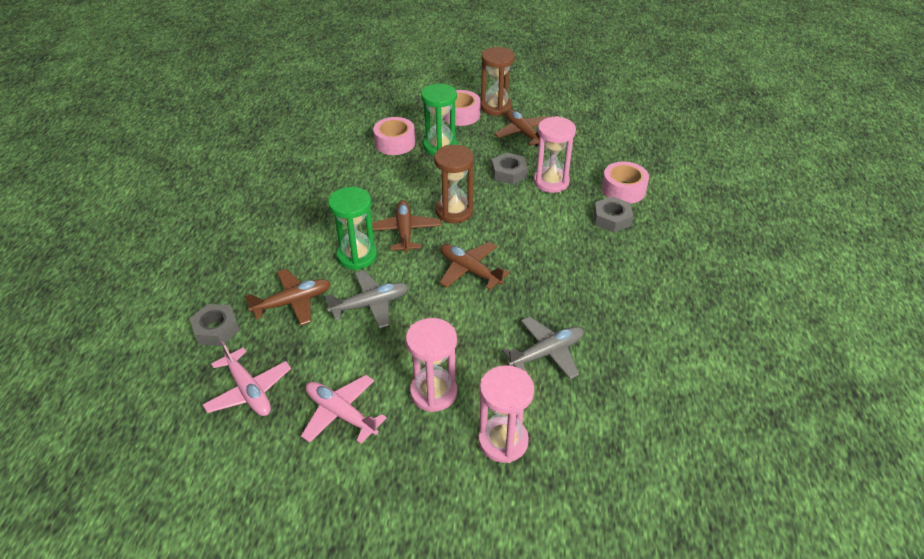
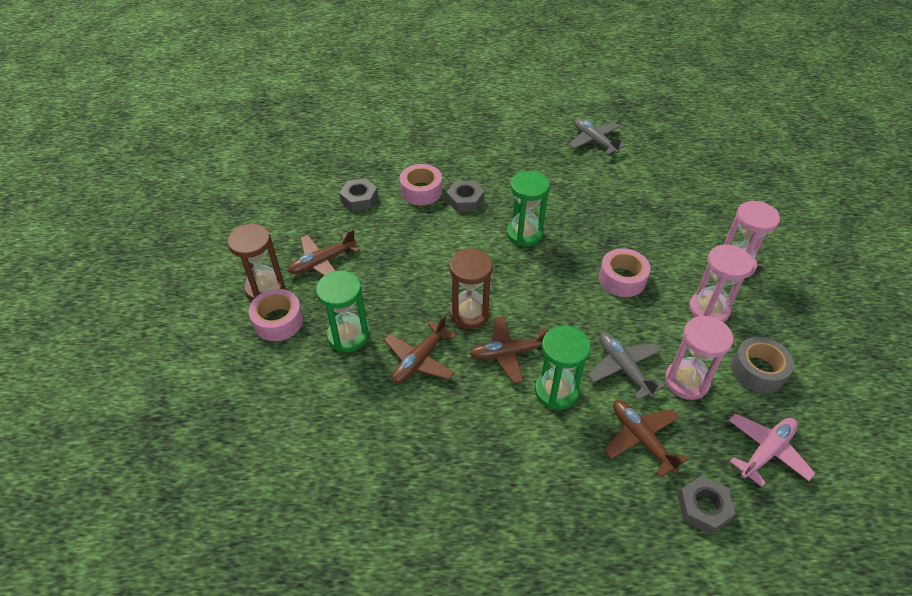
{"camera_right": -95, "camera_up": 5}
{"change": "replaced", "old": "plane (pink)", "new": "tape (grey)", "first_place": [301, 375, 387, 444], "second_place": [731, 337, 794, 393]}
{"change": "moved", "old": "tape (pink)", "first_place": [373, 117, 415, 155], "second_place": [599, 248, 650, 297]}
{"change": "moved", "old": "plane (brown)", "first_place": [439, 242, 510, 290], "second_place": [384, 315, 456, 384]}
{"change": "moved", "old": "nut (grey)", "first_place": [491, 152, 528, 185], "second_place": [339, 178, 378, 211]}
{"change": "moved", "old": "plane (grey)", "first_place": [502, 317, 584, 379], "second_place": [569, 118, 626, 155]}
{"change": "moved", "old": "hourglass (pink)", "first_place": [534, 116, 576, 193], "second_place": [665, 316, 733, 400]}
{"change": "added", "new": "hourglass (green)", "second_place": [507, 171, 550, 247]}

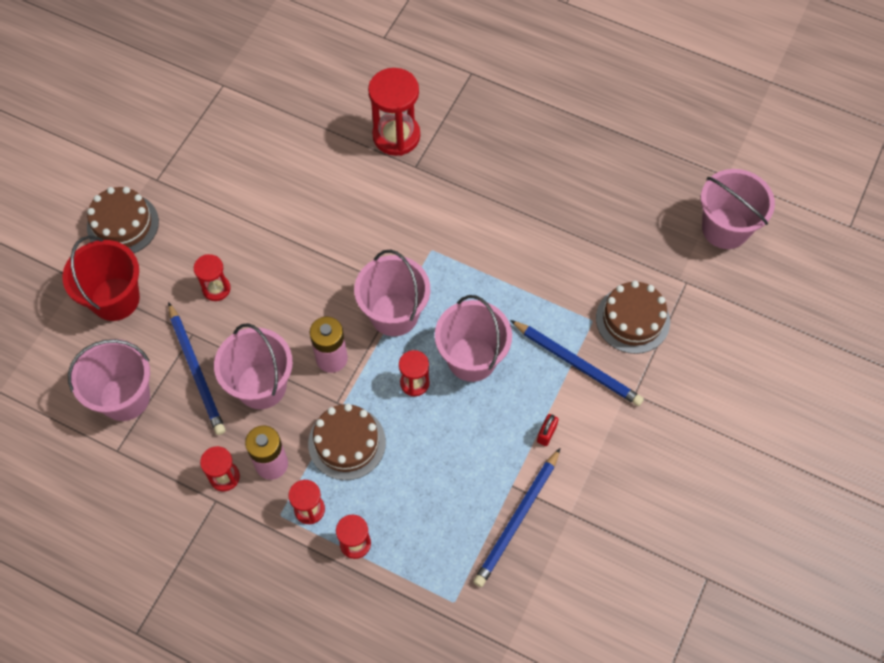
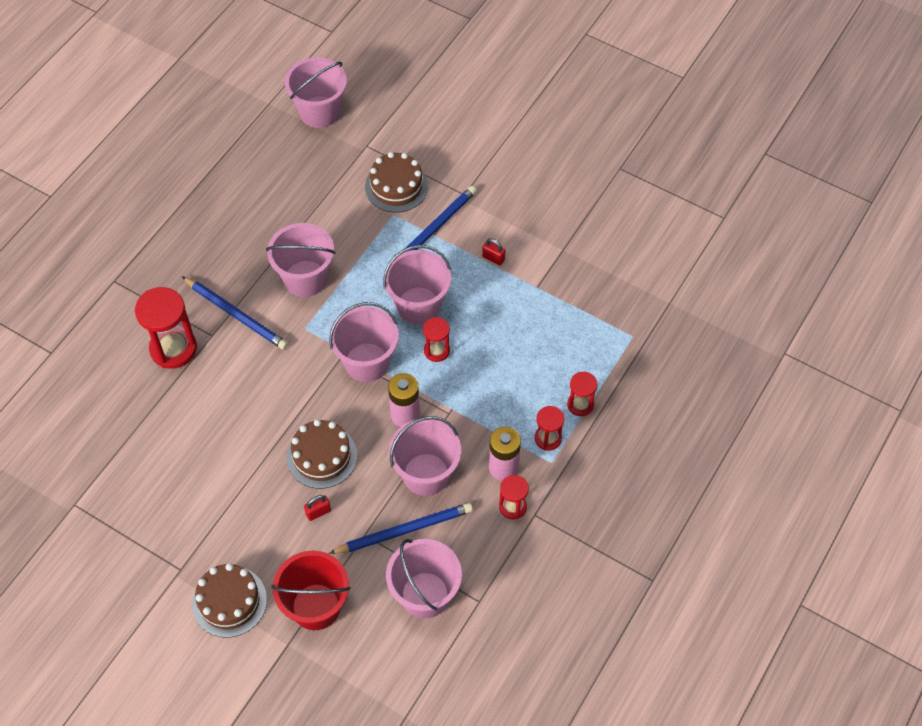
{"camera_right": -85, "camera_up": -5}
{"change": "replaced", "old": "hourglass (red)", "new": "padlock (red)", "first_place": [194, 254, 231, 301], "second_place": [304, 495, 331, 521]}
{"change": "moved", "old": "cake (brown)", "first_place": [308, 404, 386, 480], "second_place": [287, 419, 357, 489]}
{"change": "moved", "old": "pencil (blue)", "first_place": [473, 448, 560, 587], "second_place": [182, 276, 288, 350]}
{"change": "added", "new": "bucket (pink)", "second_place": [266, 223, 336, 297]}

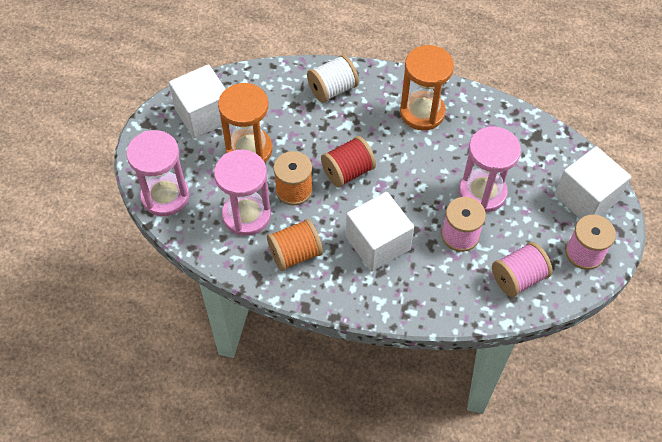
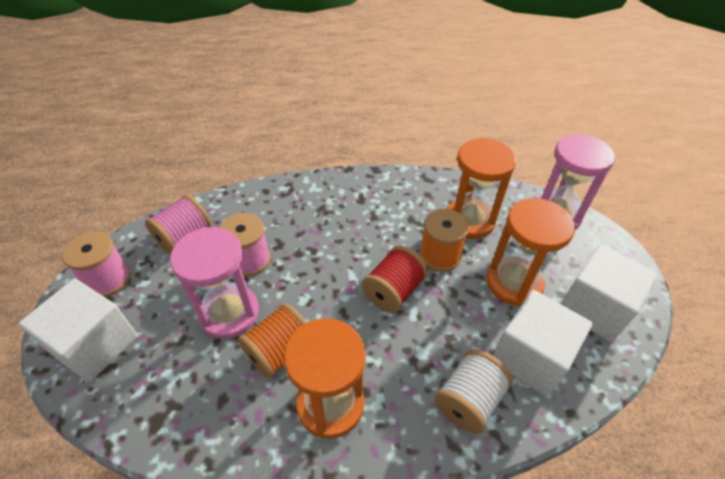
{"camera_right": 160, "camera_up": -10}
{"change": "recoloured", "old": "hourglass (pink)", "new": "hourglass (orange)", "first_place": [214, 150, 271, 236], "second_place": [447, 138, 516, 239]}
{"change": "moved", "old": "spool (orange)", "first_place": [267, 219, 323, 271], "second_place": [238, 303, 307, 378]}
{"change": "moved", "old": "cube (white)", "first_place": [346, 192, 414, 271], "second_place": [493, 290, 593, 397]}

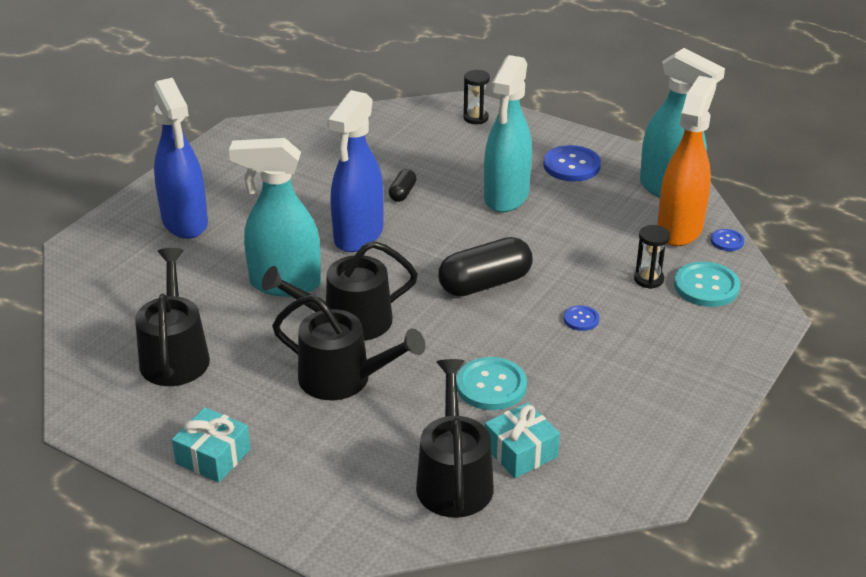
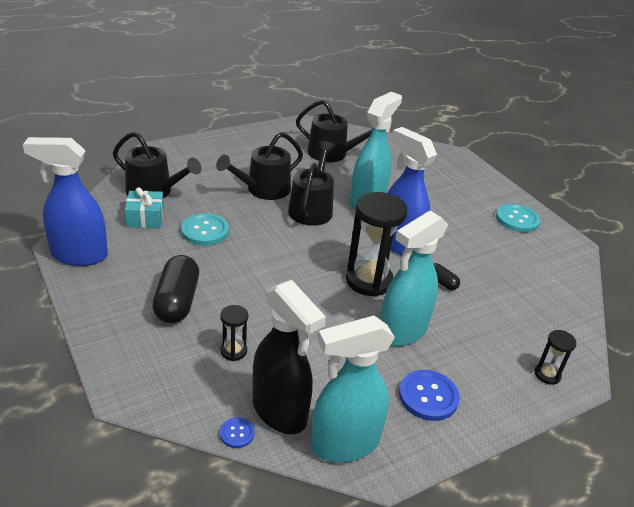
{"camera_right": 115, "camera_up": 0}
{"change": "moved", "old": "spray bottle (blue)", "first_place": [153, 78, 208, 239], "second_place": [23, 137, 108, 266]}
{"change": "removed", "old": "gift (turquoise)", "first_place": [172, 407, 251, 483]}
{"change": "moved", "old": "capsule (black)", "first_place": [438, 237, 533, 297], "second_place": [152, 255, 199, 323]}
{"change": "turned", "old": "spray bottle (turquoise)", "first_place": [484, 55, 532, 213], "second_place": [380, 211, 448, 346], "degrees": -90}
{"change": "removed", "old": "button (blue)", "first_place": [564, 305, 599, 331]}
{"change": "recoloured", "old": "spray bottle (orange)", "new": "spray bottle (black)", "first_place": [657, 76, 717, 246], "second_place": [253, 280, 326, 434]}
{"change": "moved", "old": "button (turquoise)", "first_place": [674, 262, 740, 307], "second_place": [496, 204, 540, 232]}
{"change": "added", "new": "hourglass (black)", "second_place": [346, 192, 408, 297]}

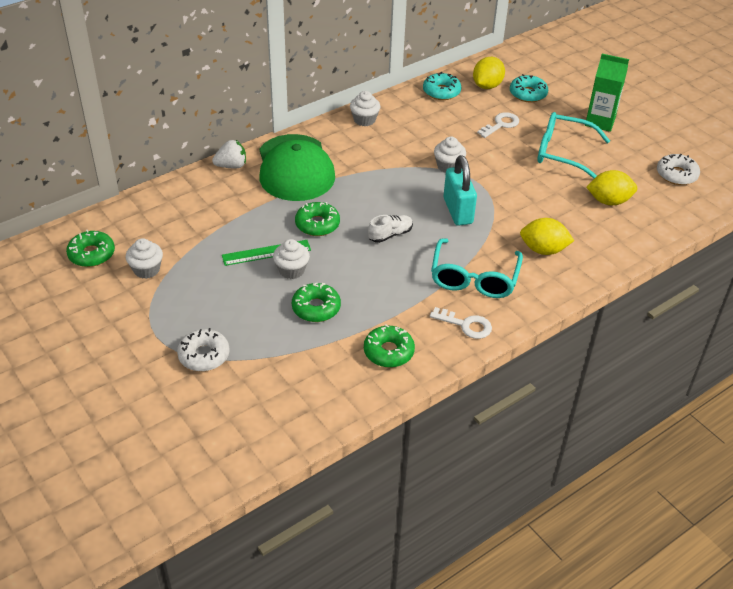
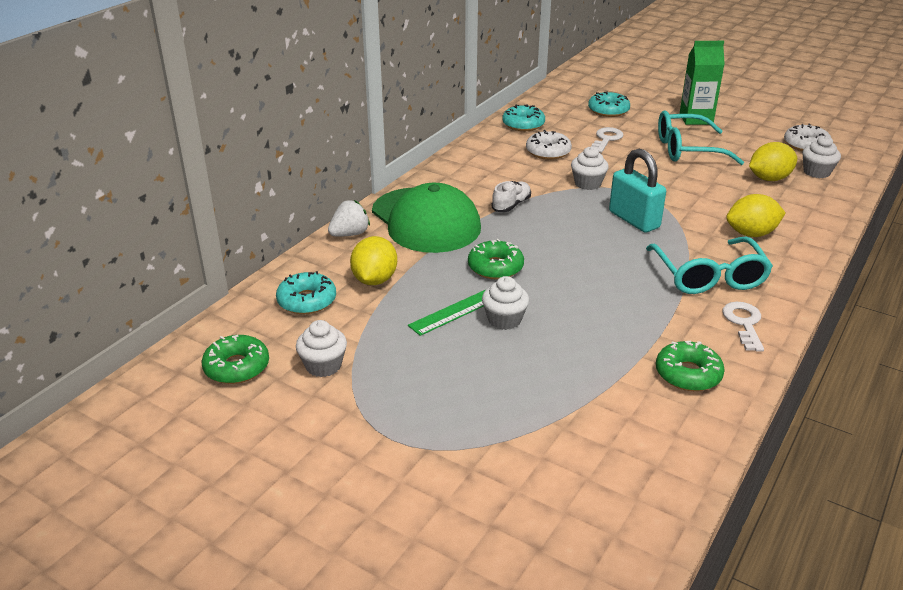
{"camera_right": -20, "camera_up": -10}
{"change": "moved", "old": "donut (white)", "first_place": [177, 328, 229, 371], "second_place": [526, 130, 572, 160]}
{"change": "removed", "old": "donut (green)", "first_place": [292, 283, 341, 322]}
{"change": "moved", "old": "cupcake (white)", "first_place": [350, 91, 381, 126], "second_place": [802, 135, 841, 178]}
{"change": "moved", "old": "shoe (white)", "first_place": [368, 215, 413, 243], "second_place": [492, 181, 531, 212]}
{"change": "turned", "old": "key (white)", "first_place": [430, 307, 492, 339], "second_place": [722, 302, 764, 352], "degrees": -90}
{"change": "moved", "old": "lemon (yellow)", "first_place": [473, 57, 505, 89], "second_place": [350, 236, 397, 285]}
{"change": "added", "new": "donut (turquoise)", "second_place": [276, 271, 336, 314]}

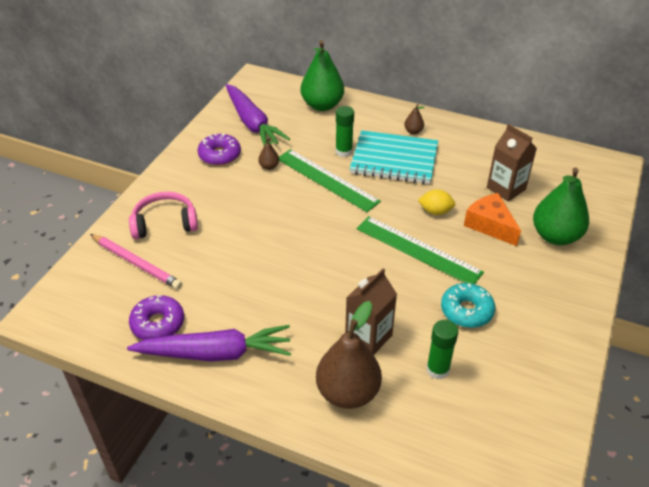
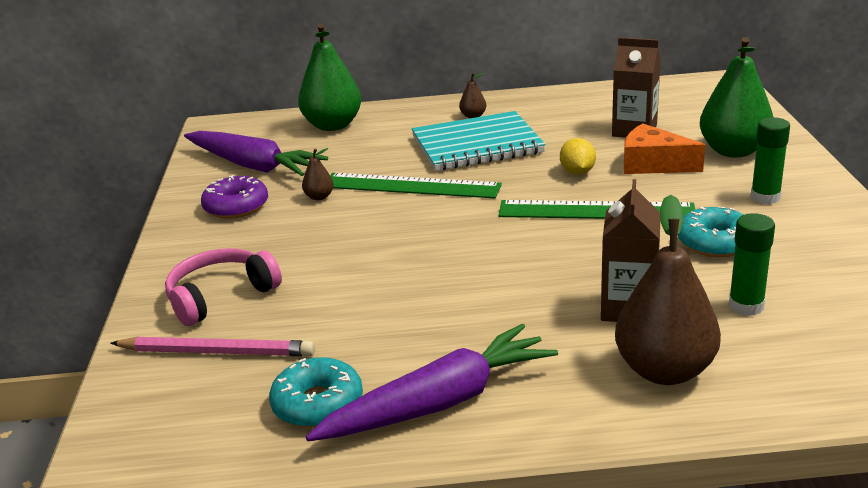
{"camera_right": -25, "camera_up": -15}
{"change": "recoloured", "old": "donut (purple)", "new": "donut (turquoise)", "first_place": [129, 295, 184, 340], "second_place": [269, 357, 363, 428]}
{"change": "moved", "old": "glue stick (green)", "first_place": [335, 106, 354, 157], "second_place": [750, 117, 790, 204]}
{"change": "turned", "old": "lemon (yellow)", "first_place": [418, 189, 455, 215], "second_place": [560, 138, 596, 175], "degrees": -75}

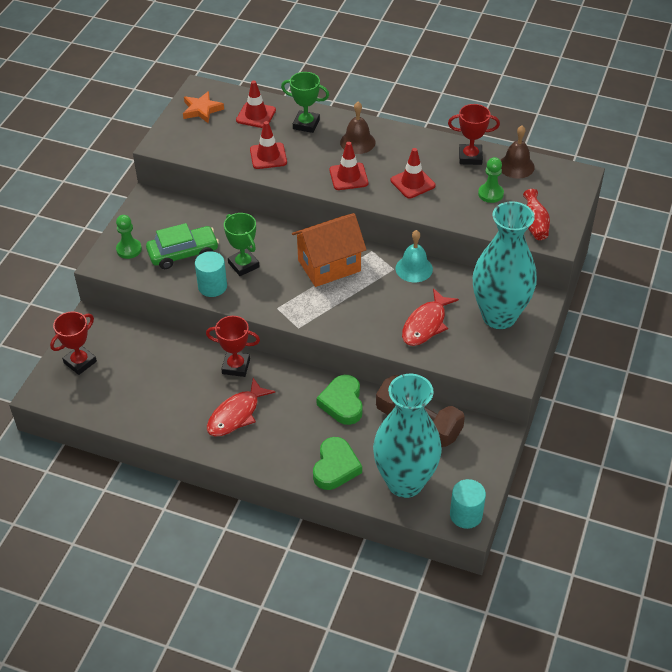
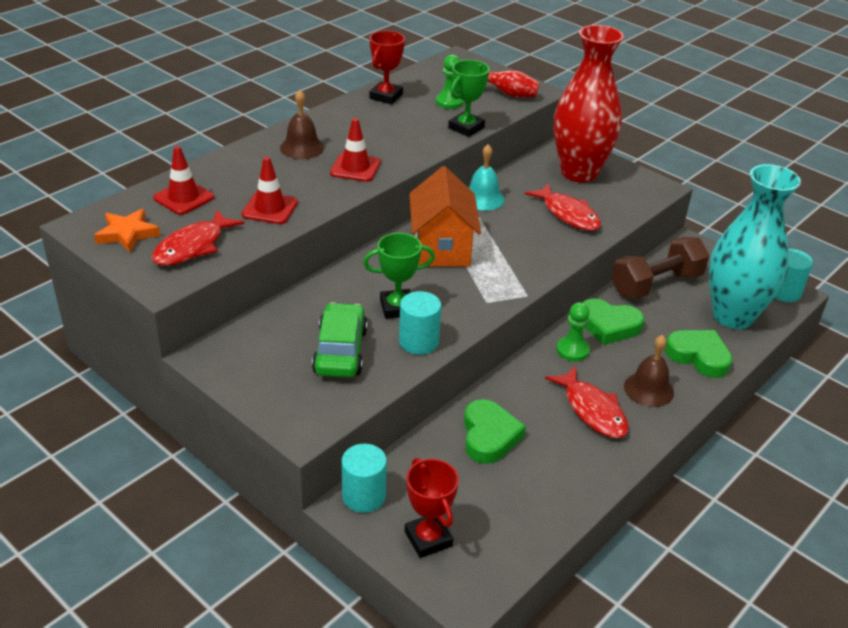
{"camera_right": -70, "camera_up": -10}
{"change": "moved", "old": "pawn (green)", "first_place": [116, 215, 142, 259], "second_place": [556, 302, 590, 362]}
{"change": "removed", "old": "trophy (red)", "first_place": [206, 316, 260, 377]}
{"change": "moved", "old": "trophy (green)", "first_place": [281, 72, 329, 133], "second_place": [448, 60, 489, 137]}
{"change": "removed", "old": "traffic cone (red)", "first_place": [391, 148, 435, 199]}
{"change": "recoloured", "old": "vase (turquoise)", "new": "vase (red)", "first_place": [473, 201, 537, 329], "second_place": [554, 25, 624, 183]}
{"change": "moved", "old": "bell (brown)", "first_place": [501, 126, 535, 179], "second_place": [624, 335, 674, 407]}
{"change": "added", "new": "fish (red)", "second_place": [152, 209, 245, 266]}
{"change": "added", "new": "cylinder (turquoise)", "second_place": [341, 444, 387, 513]}
{"change": "added", "new": "heart (green)", "second_place": [464, 399, 526, 464]}

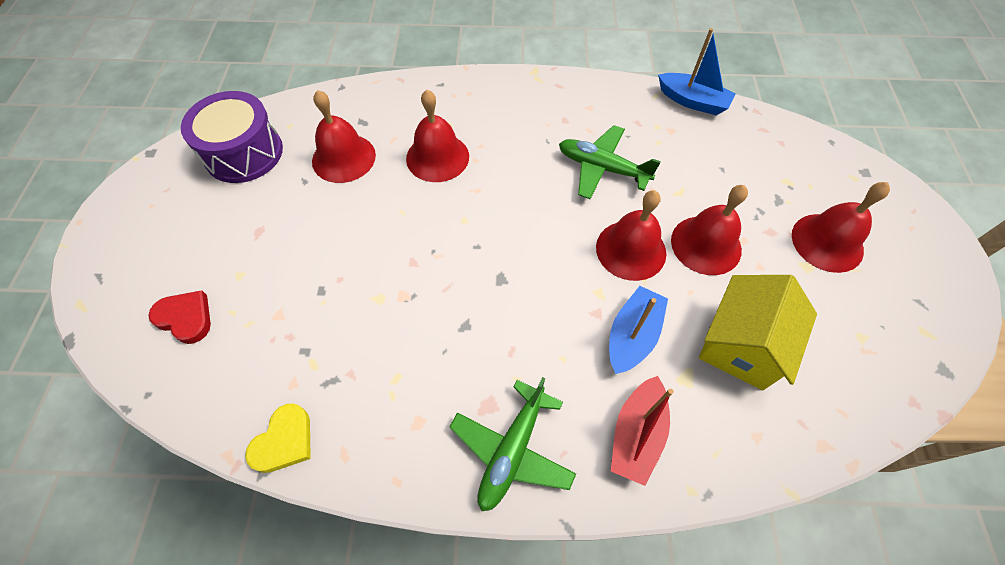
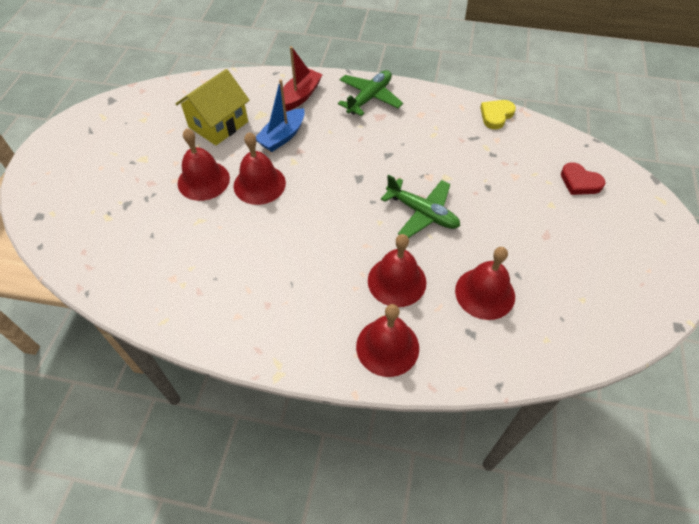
{"camera_right": -170, "camera_up": -5}
{"change": "removed", "old": "drum (purple)", "first_place": [181, 91, 283, 183]}
{"change": "moved", "old": "plane (green)", "first_place": [559, 125, 661, 199], "second_place": [381, 174, 460, 238]}
{"change": "removed", "old": "boat (blue)", "first_place": [658, 28, 736, 115]}
{"change": "moved", "old": "bell (red)", "first_place": [792, 182, 890, 273], "second_place": [356, 304, 419, 377]}

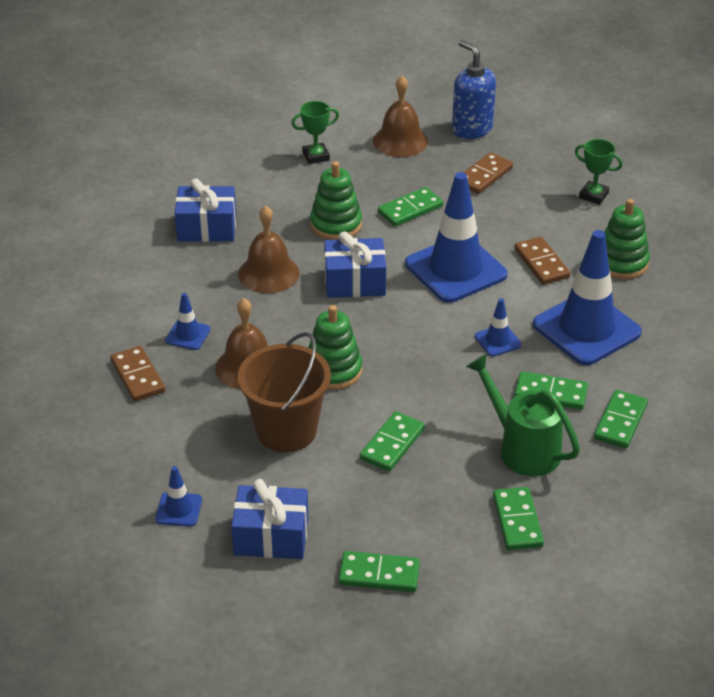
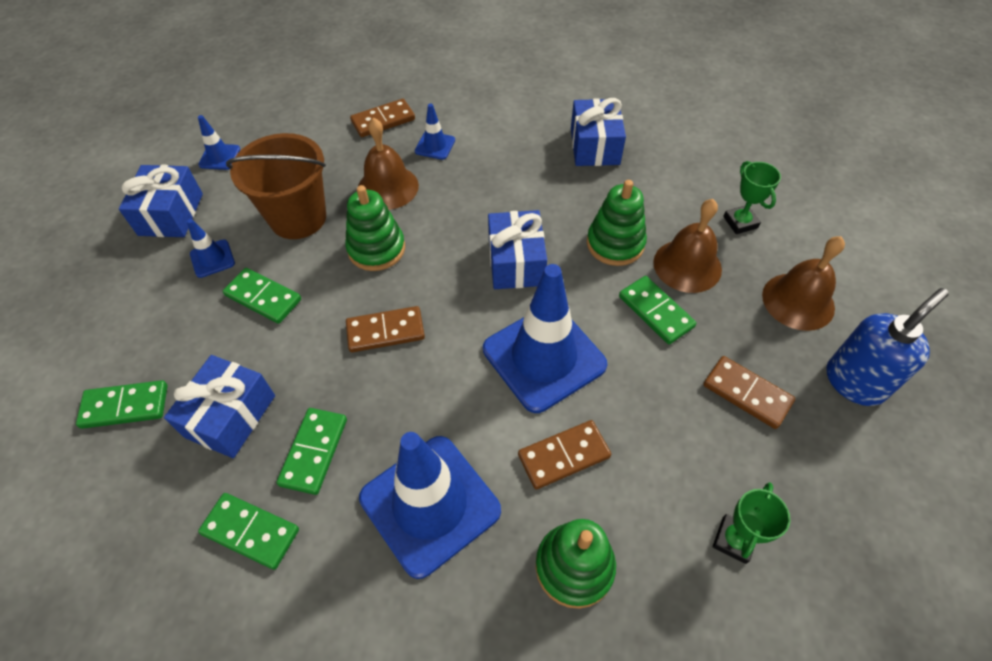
{"camera_right": 90, "camera_up": 15}
{"change": "moved", "old": "bell (brown)", "first_place": [238, 205, 299, 293], "second_place": [653, 199, 722, 293]}
{"change": "removed", "old": "domino (green)", "first_place": [339, 551, 420, 592]}
{"change": "replaced", "old": "watering can (green)", "new": "gift (blue)", "first_place": [466, 354, 580, 476], "second_place": [164, 355, 275, 458]}
{"change": "moved", "old": "traffic cone (blue)", "first_place": [475, 298, 522, 357], "second_place": [187, 219, 235, 278]}
{"change": "added", "new": "domino (brown)", "second_place": [346, 306, 425, 352]}

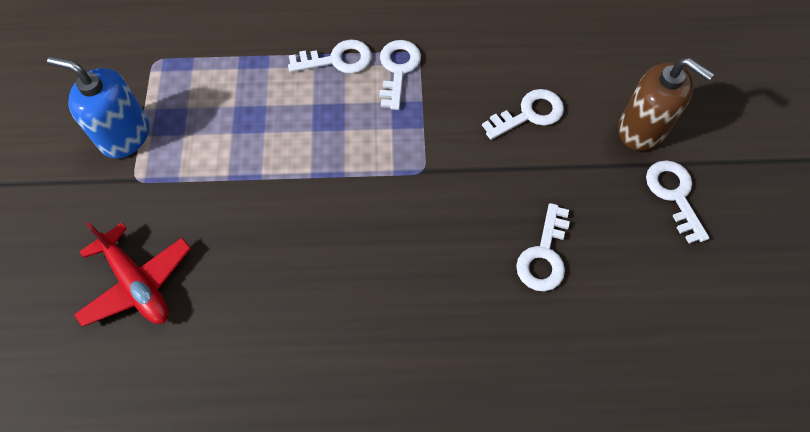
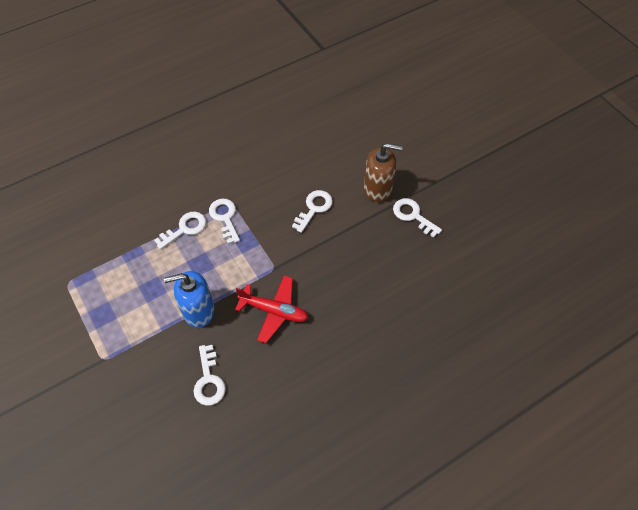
{"camera_right": -30, "camera_up": -5}
{"change": "moved", "old": "soap dispenser (blue)", "first_place": [47, 57, 149, 159], "second_place": [164, 271, 214, 328]}
{"change": "moved", "old": "plane (red)", "first_place": [74, 222, 191, 327], "second_place": [235, 275, 308, 343]}
{"change": "moved", "old": "key (white)", "first_place": [516, 203, 570, 291], "second_place": [194, 345, 226, 406]}

